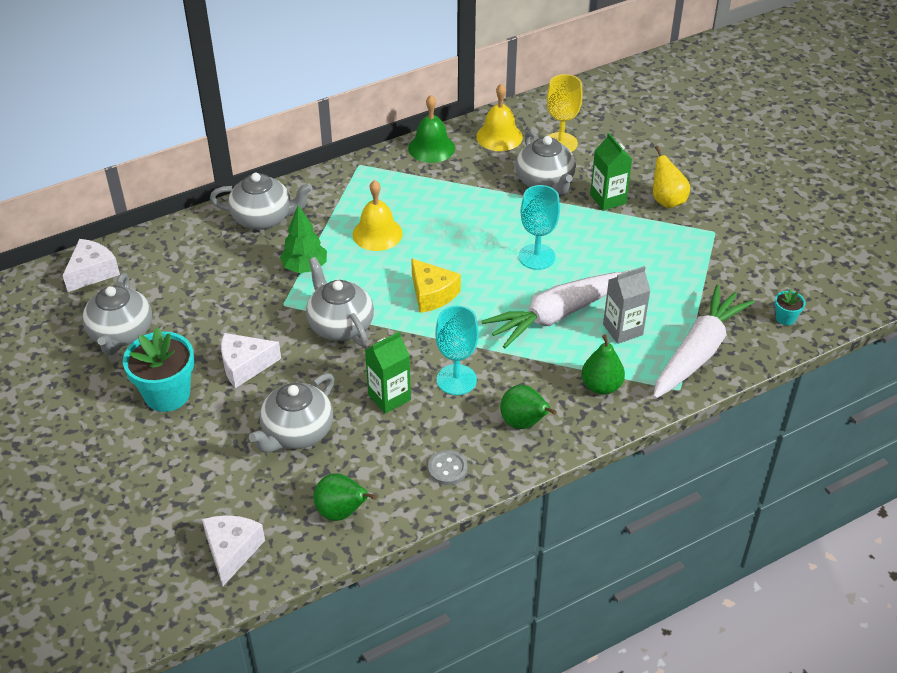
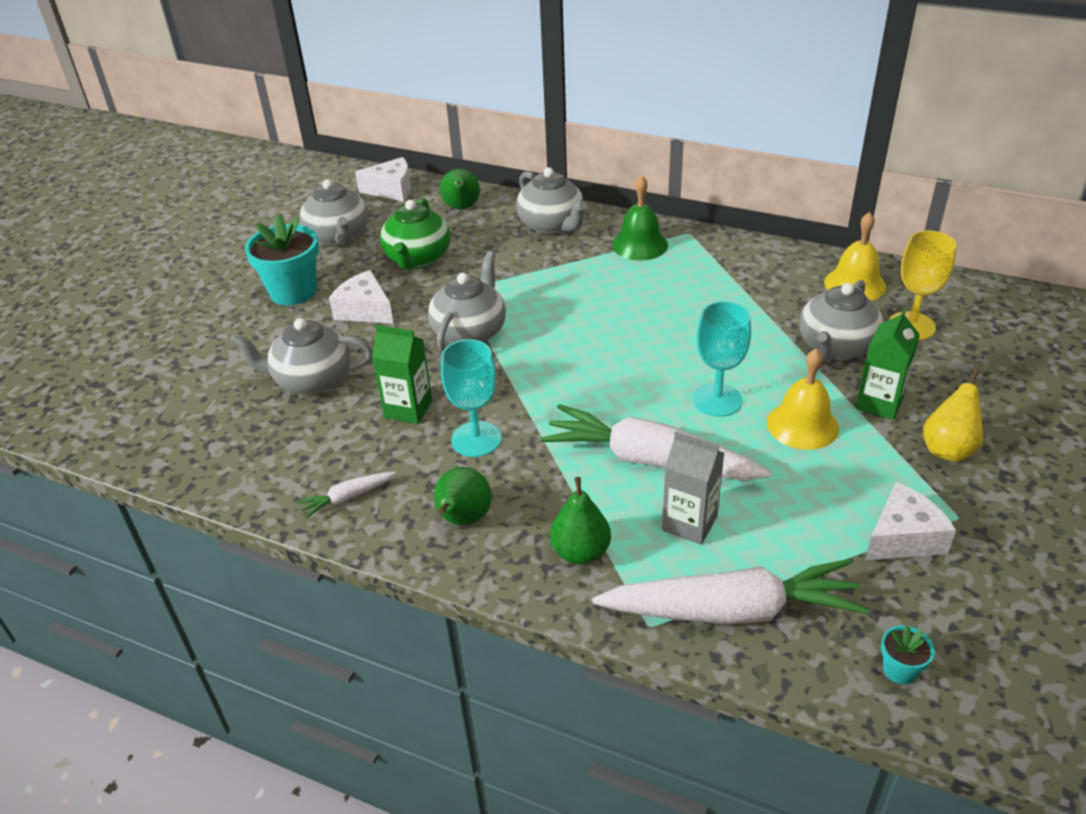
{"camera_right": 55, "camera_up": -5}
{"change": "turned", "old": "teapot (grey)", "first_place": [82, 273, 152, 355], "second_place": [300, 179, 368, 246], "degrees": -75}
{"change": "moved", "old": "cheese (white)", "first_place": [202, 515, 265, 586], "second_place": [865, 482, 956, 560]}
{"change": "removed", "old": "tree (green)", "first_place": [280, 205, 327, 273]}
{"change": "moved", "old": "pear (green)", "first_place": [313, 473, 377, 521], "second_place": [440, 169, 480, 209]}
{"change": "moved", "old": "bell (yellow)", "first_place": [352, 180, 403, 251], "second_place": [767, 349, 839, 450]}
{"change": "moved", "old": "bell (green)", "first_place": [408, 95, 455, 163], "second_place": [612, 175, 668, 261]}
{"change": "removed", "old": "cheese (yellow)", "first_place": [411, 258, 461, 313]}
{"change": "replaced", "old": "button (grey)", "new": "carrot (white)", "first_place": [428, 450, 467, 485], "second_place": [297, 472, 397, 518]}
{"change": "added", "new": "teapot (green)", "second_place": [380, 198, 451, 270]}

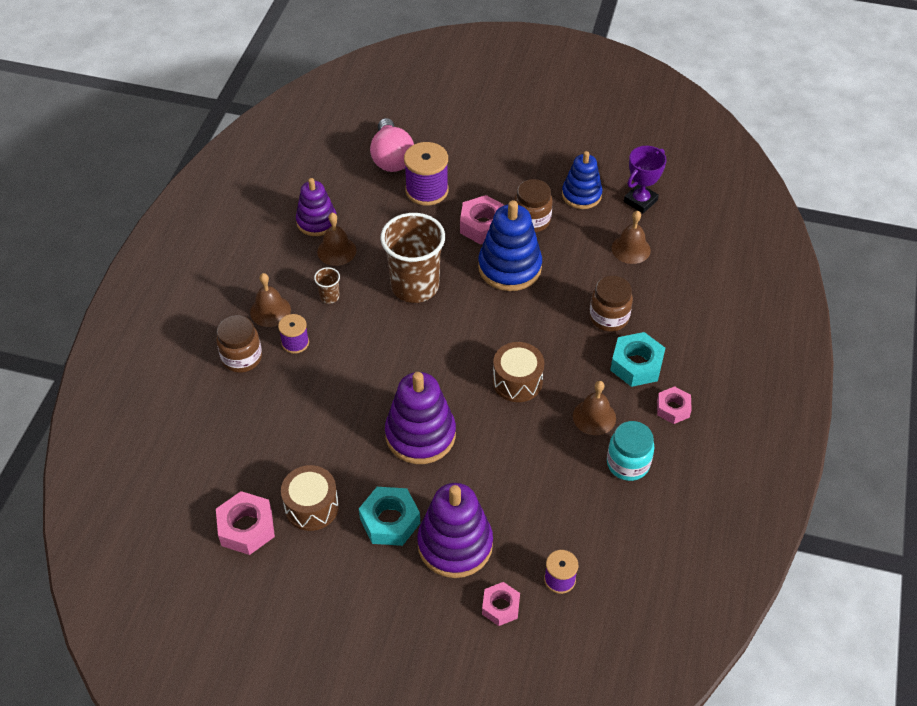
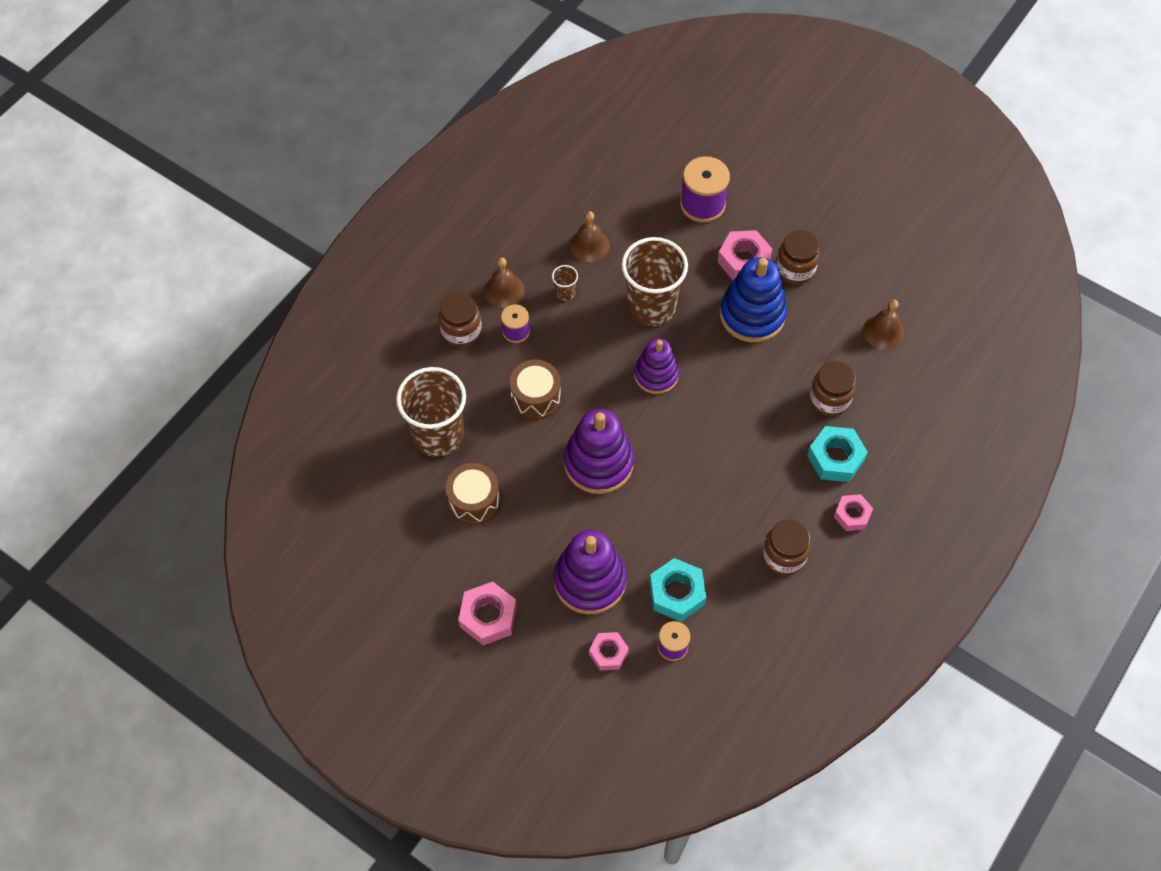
{"camera_right": 20, "camera_up": 10}
{"change": "moved", "old": "nut (pink)", "first_place": [216, 491, 275, 555], "second_place": [459, 582, 517, 645]}
{"change": "moved", "old": "stacking toy (purple)", "first_place": [296, 178, 337, 236], "second_place": [634, 338, 679, 394]}
{"change": "moved", "old": "nut (turquoise)", "first_place": [359, 487, 420, 546], "second_place": [649, 558, 706, 622]}
{"change": "removed", "old": "light bulb (pink)", "first_place": [370, 118, 414, 172]}
{"change": "moved", "old": "drum (brown)", "first_place": [493, 342, 544, 402], "second_place": [510, 359, 561, 420]}
{"change": "removed", "old": "stacking toy (blue)", "first_place": [562, 151, 602, 209]}
{"change": "removed", "old": "bell (brown)", "first_place": [573, 381, 616, 435]}
{"change": "recoloured", "old": "jar (turquoise)", "new": "jar (brown)", "first_place": [607, 421, 655, 481], "second_place": [763, 520, 811, 575]}
{"change": "removed", "old": "trophy (purple)", "first_place": [624, 146, 667, 213]}
{"change": "added", "new": "cup (brown)", "second_place": [396, 367, 466, 457]}

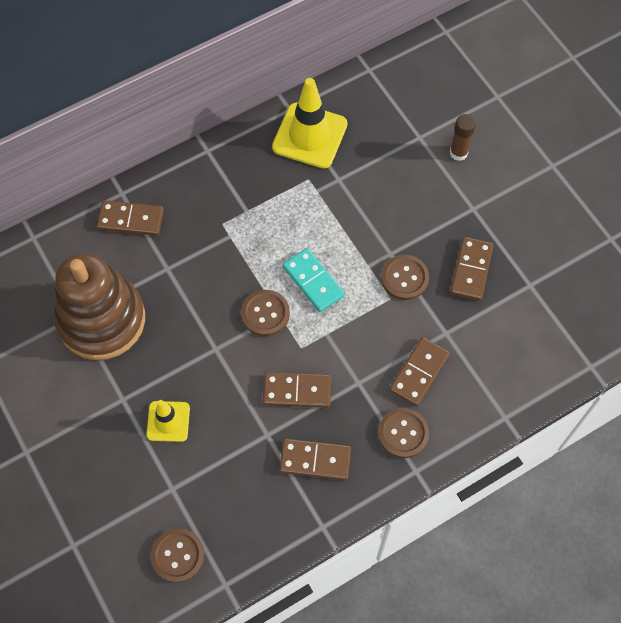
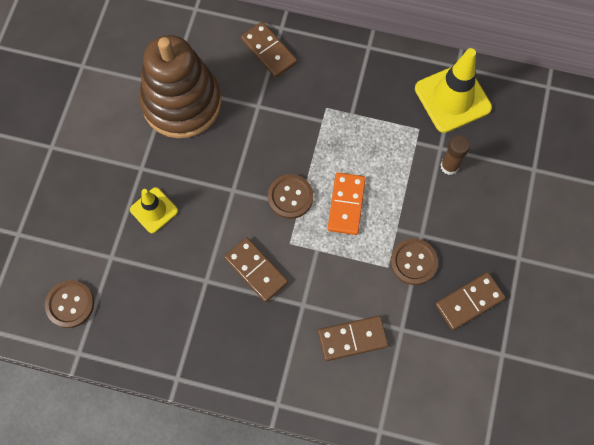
{"camera_right": 45, "camera_up": 5}
{"change": "removed", "old": "domino (brown)", "first_place": [279, 439, 351, 480]}
{"change": "recoloured", "old": "domino (turquoise)", "new": "domino (orange)", "first_place": [283, 248, 345, 312], "second_place": [327, 173, 366, 235]}
{"change": "removed", "old": "button (brown)", "first_place": [378, 408, 429, 458]}
{"change": "moved", "old": "glue stick (brown)", "first_place": [450, 114, 476, 161], "second_place": [441, 135, 470, 175]}

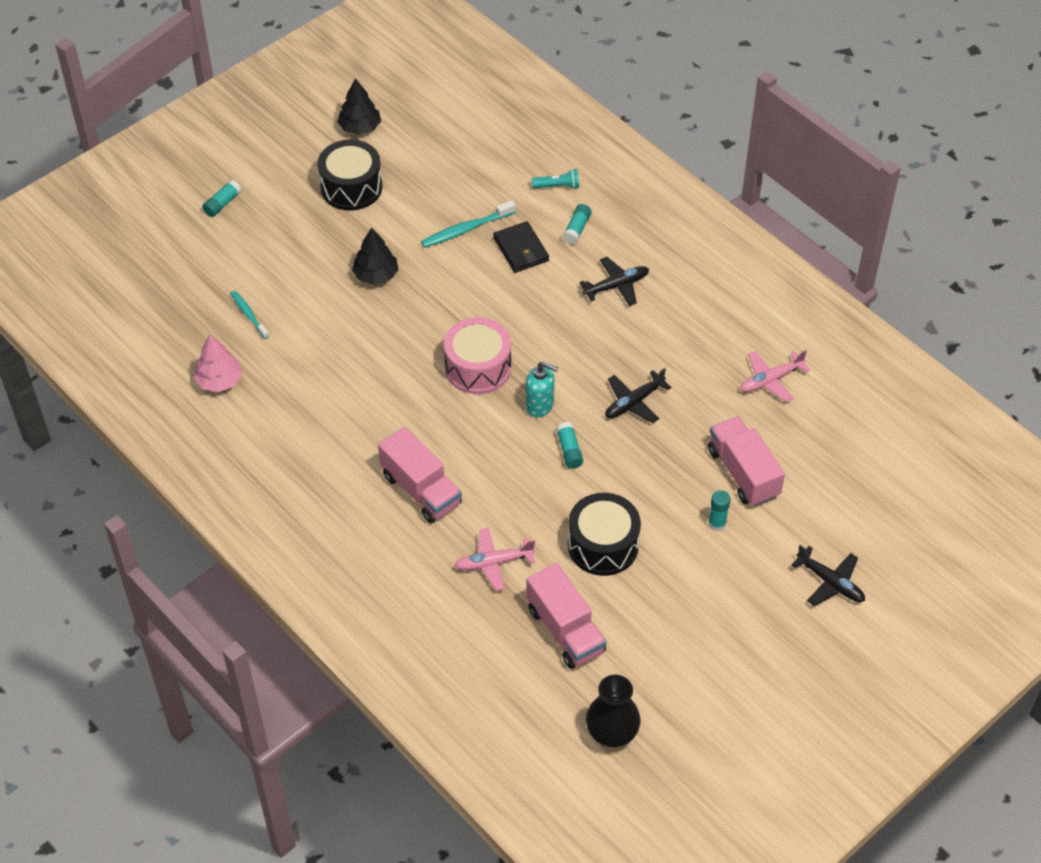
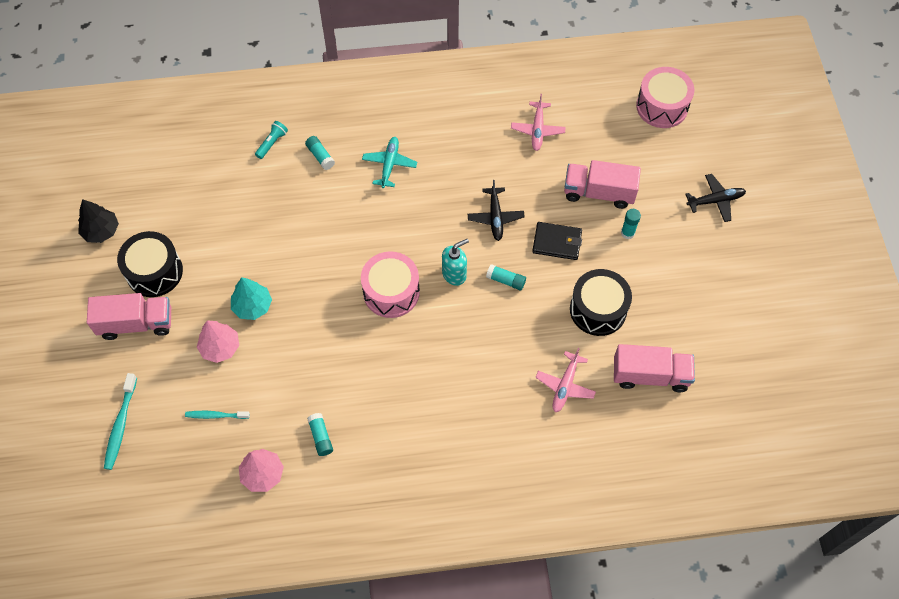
{"camera_right": -55, "camera_up": 10}
{"change": "moved", "old": "glue stick (turquoise)", "first_place": [202, 180, 241, 217], "second_place": [307, 413, 333, 456]}
{"change": "recoloured", "old": "tree (black)", "new": "tree (turquoise)", "first_place": [352, 227, 398, 285], "second_place": [231, 277, 272, 320]}
{"change": "moved", "old": "truck (pink)", "first_place": [378, 427, 462, 523], "second_place": [87, 293, 171, 340]}
{"change": "moved", "old": "toothbrush (turquoise)", "first_place": [421, 200, 516, 248], "second_place": [104, 373, 137, 470]}
{"change": "moved", "old": "wallet (black)", "first_place": [493, 221, 549, 273], "second_place": [532, 222, 582, 260]}
{"change": "recoloured", "old": "plane (black)", "new": "plane (turquoise)", "first_place": [579, 257, 649, 306], "second_place": [362, 137, 417, 188]}
{"change": "removed", "old": "vase (black)", "first_place": [586, 675, 641, 747]}
{"change": "added", "new": "tree (pink)", "second_place": [197, 320, 239, 363]}
{"change": "added", "new": "drum (pink)", "second_place": [636, 67, 694, 128]}

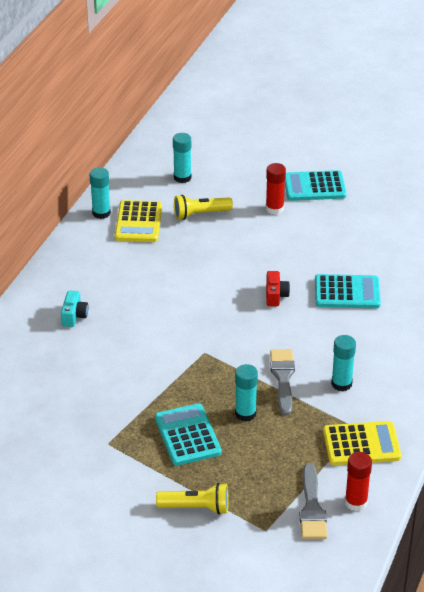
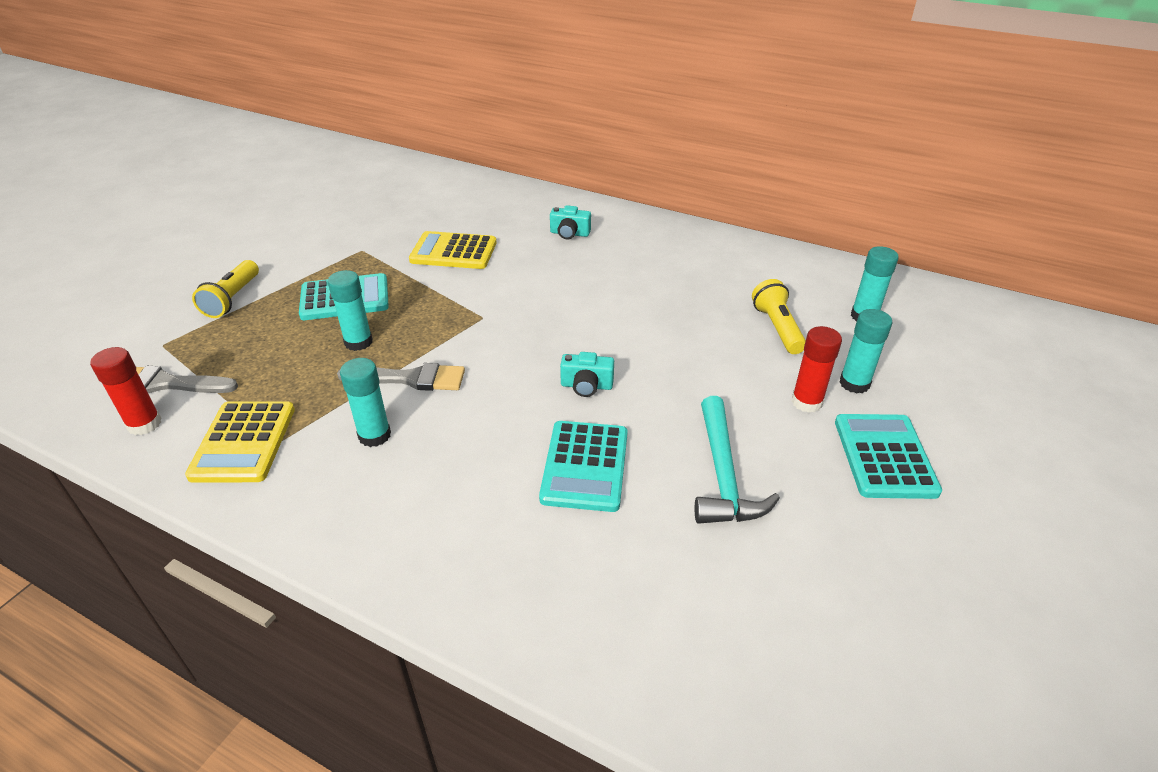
{"camera_right": 95, "camera_up": 0}
{"change": "moved", "old": "glue stick (turquoise)", "first_place": [89, 167, 111, 219], "second_place": [839, 309, 892, 394]}
{"change": "moved", "old": "calculator (yellow)", "first_place": [115, 200, 162, 242], "second_place": [409, 231, 497, 269]}
{"change": "recoloured", "old": "camera (red)", "new": "camera (turquoise)", "first_place": [266, 271, 290, 306], "second_place": [560, 352, 614, 397]}
{"change": "added", "new": "hammer (turquoise)", "second_place": [695, 396, 780, 524]}

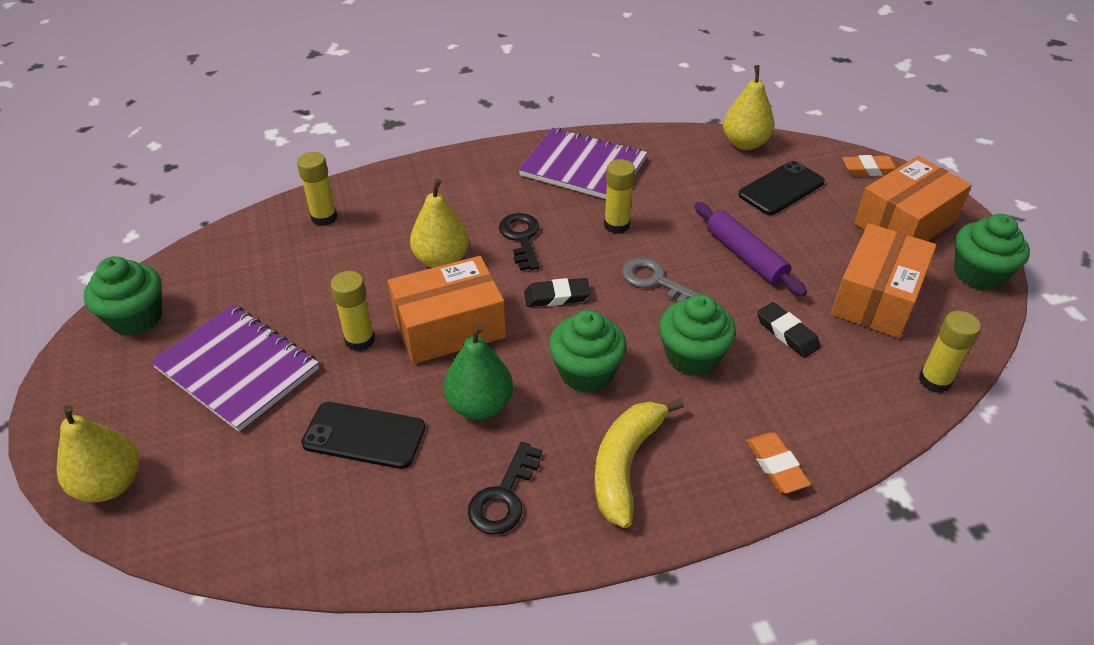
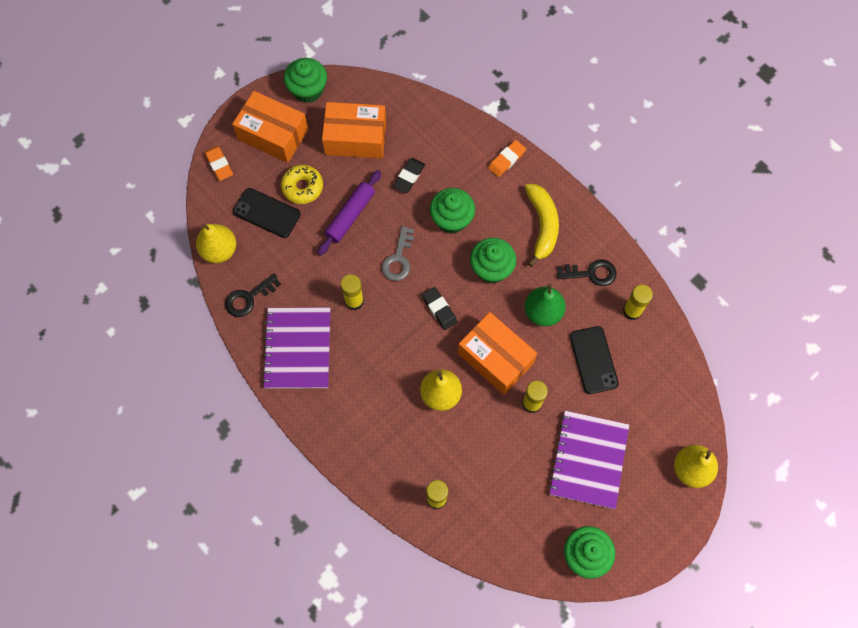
{"camera_right": -115, "camera_up": 25}
{"change": "moved", "old": "key (black)", "first_place": [499, 213, 540, 271], "second_place": [225, 274, 281, 317]}
{"change": "turned", "old": "banana (yellow)", "first_place": [594, 398, 684, 528], "second_place": [525, 184, 559, 267], "degrees": -90}
{"change": "moved", "old": "glue stick (yellow)", "first_place": [919, 311, 981, 393], "second_place": [623, 285, 653, 320]}
{"change": "added", "new": "donut (yellow)", "second_place": [281, 165, 323, 204]}

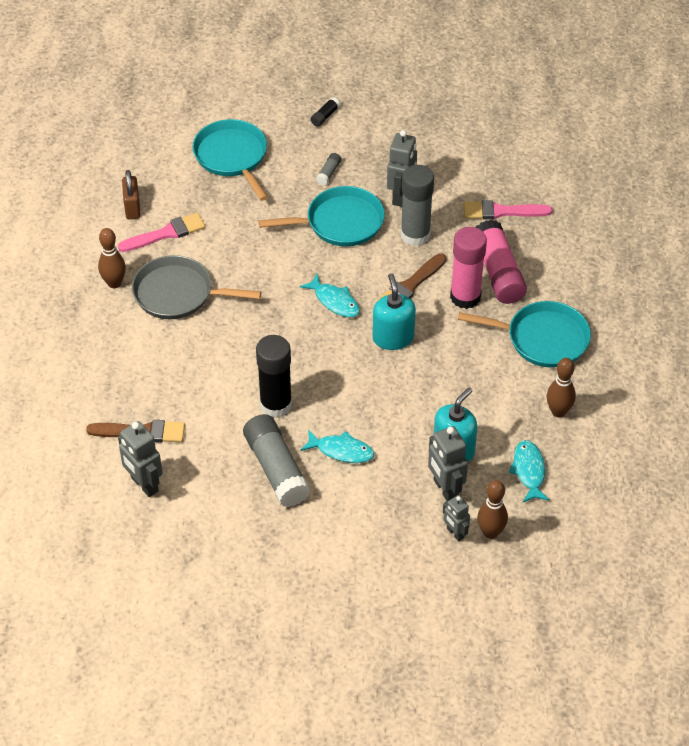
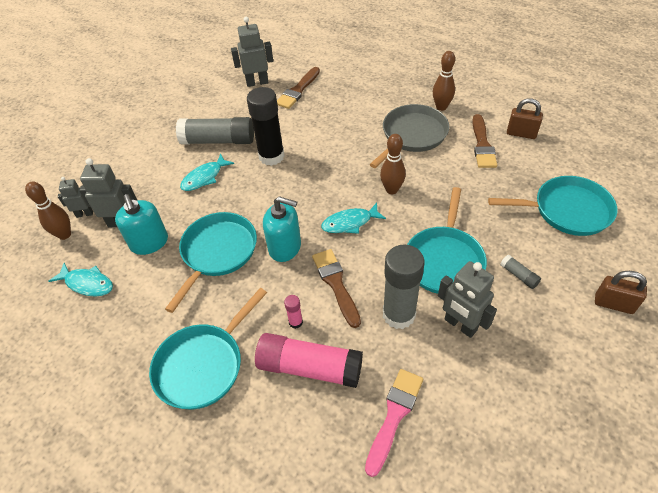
{"camera_right": 120, "camera_up": 0}
{"change": "recoloured", "old": "brush (pink)", "new": "brush (brown)", "first_place": [118, 213, 205, 252], "second_place": [472, 114, 497, 168]}
{"change": "replaced", "old": "glue stick (black)", "new": "padlock (brown)", "first_place": [311, 97, 340, 127], "second_place": [595, 271, 647, 314]}
{"change": "resized", "old": "glue stick (pink)", "first_place": [450, 227, 487, 309], "second_place": [284, 295, 303, 329], "factor": 0.43}
{"change": "moved", "old": "bowling pin (brown)", "first_place": [547, 358, 576, 418], "second_place": [380, 134, 406, 194]}
{"change": "added", "new": "pan (turquoise)", "second_place": [165, 212, 257, 313]}

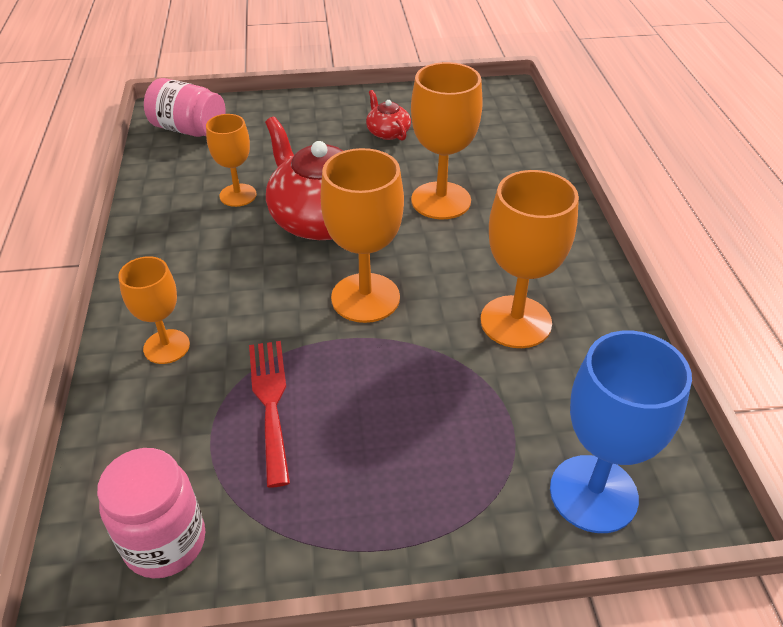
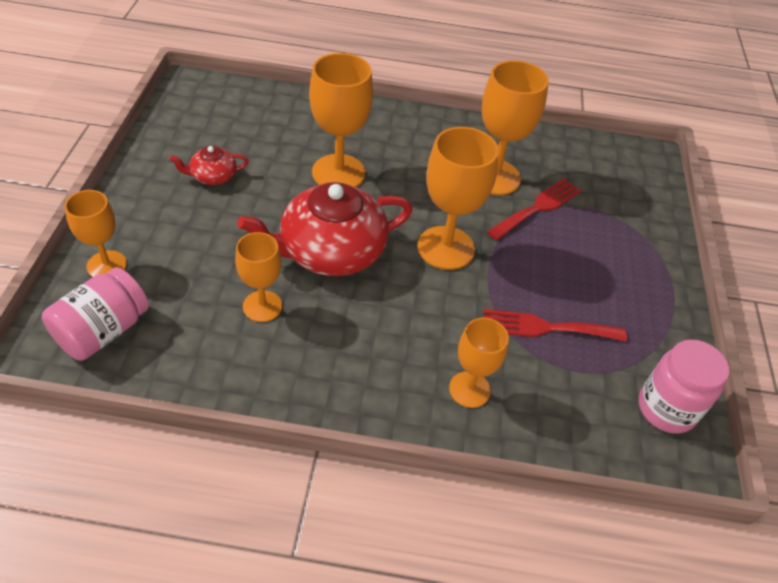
{"camera_right": -80, "camera_up": 5}
{"change": "removed", "old": "goblet (blue)", "first_place": [550, 330, 692, 533]}
{"change": "added", "new": "goblet (orange)", "second_place": [65, 190, 127, 277]}
{"change": "added", "new": "fork (red)", "second_place": [487, 178, 582, 240]}

